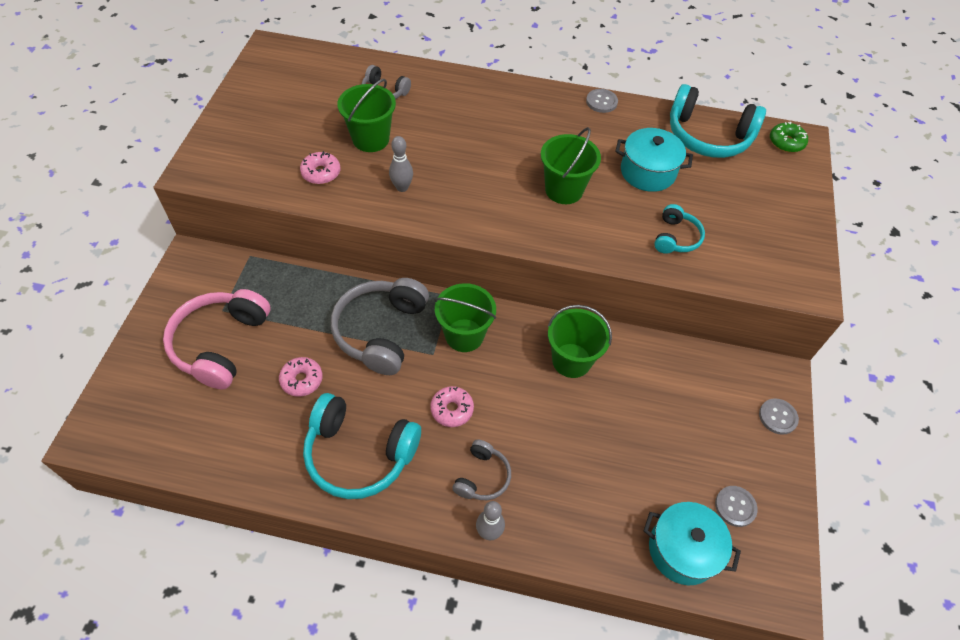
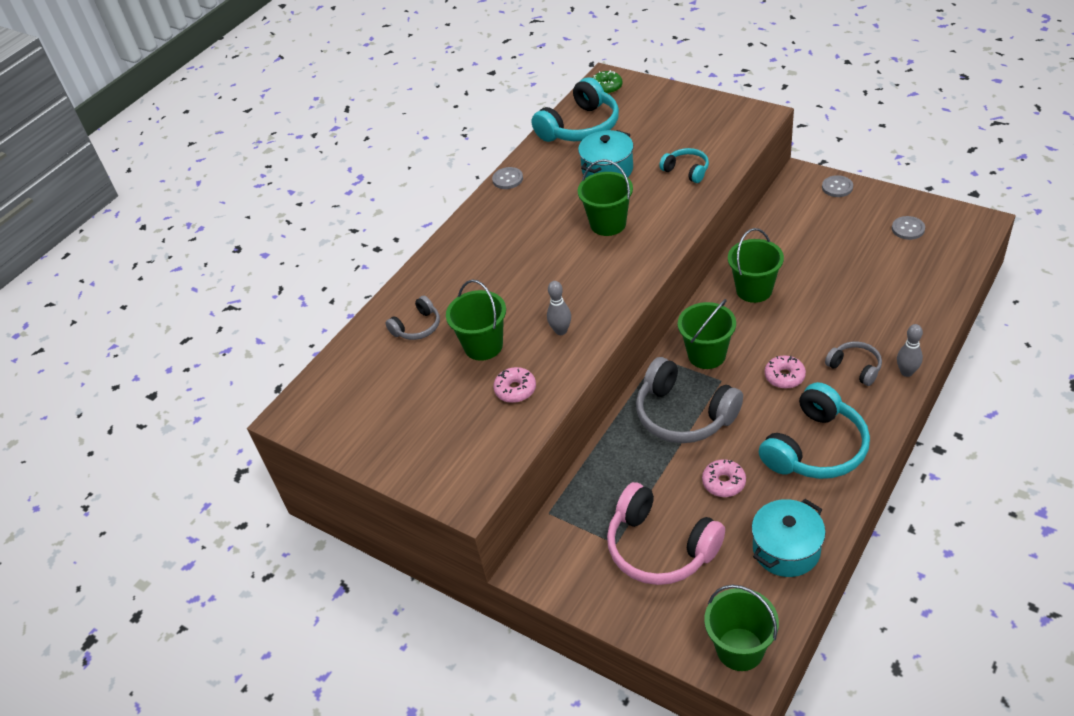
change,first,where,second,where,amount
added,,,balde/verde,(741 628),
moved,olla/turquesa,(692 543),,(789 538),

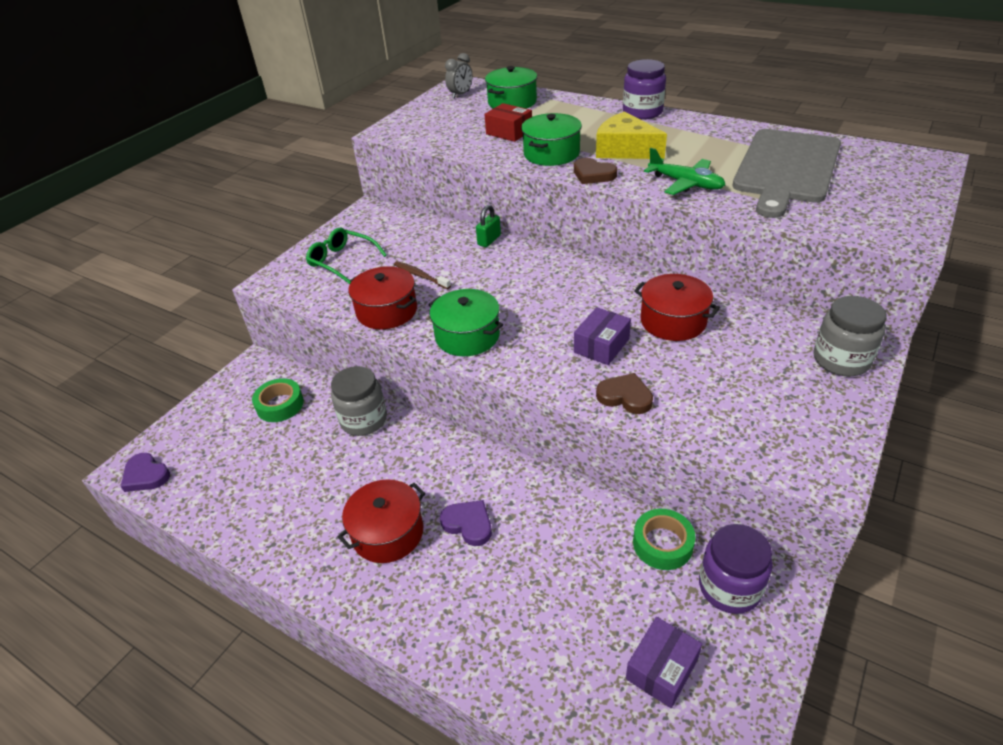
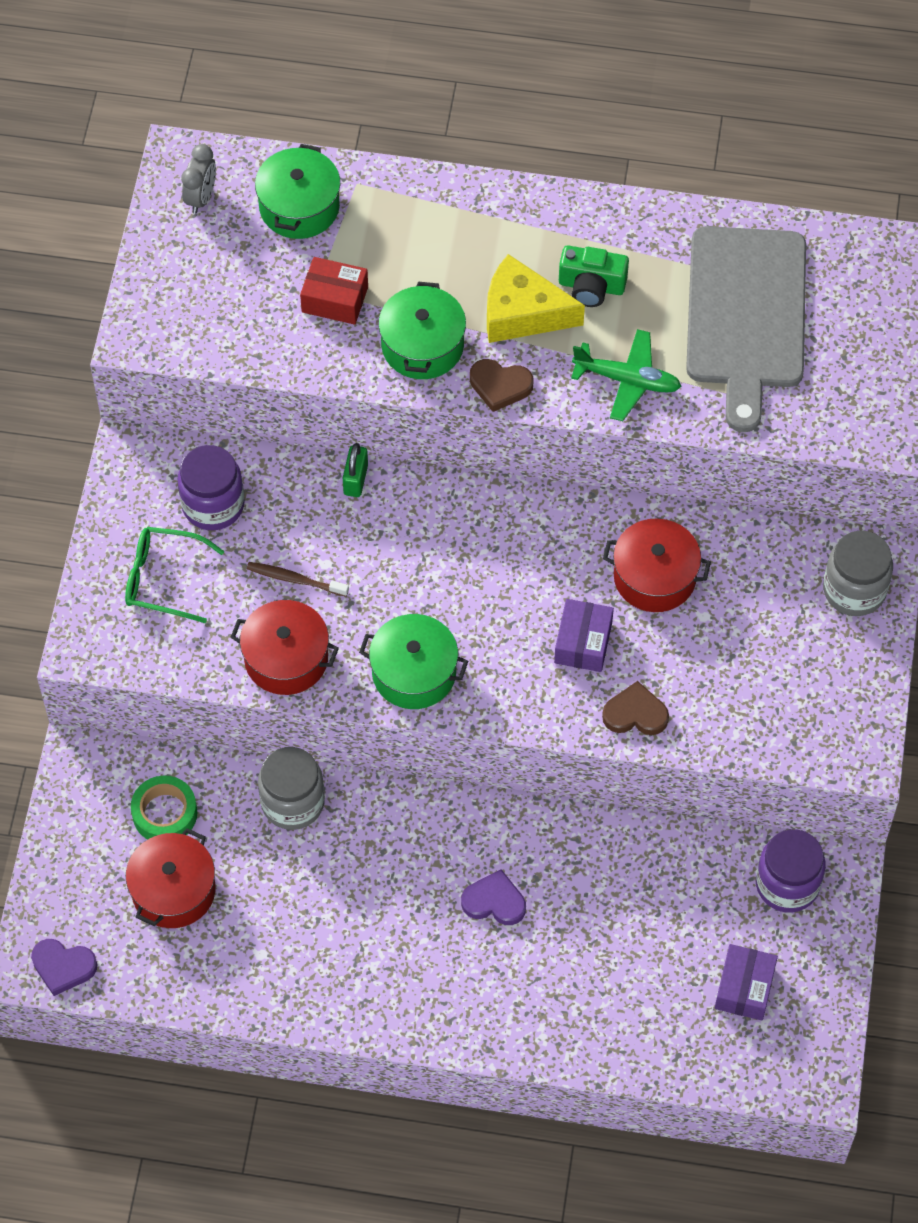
change,first,where,second,where,amount
moved,olla/rojo,(381 521),,(170 878),
moved,tarro/morado,(644 89),,(211 487),
added,,,cámara/verde,(594 276),
removed,cinta adhesiva/verde,(664 539),,,

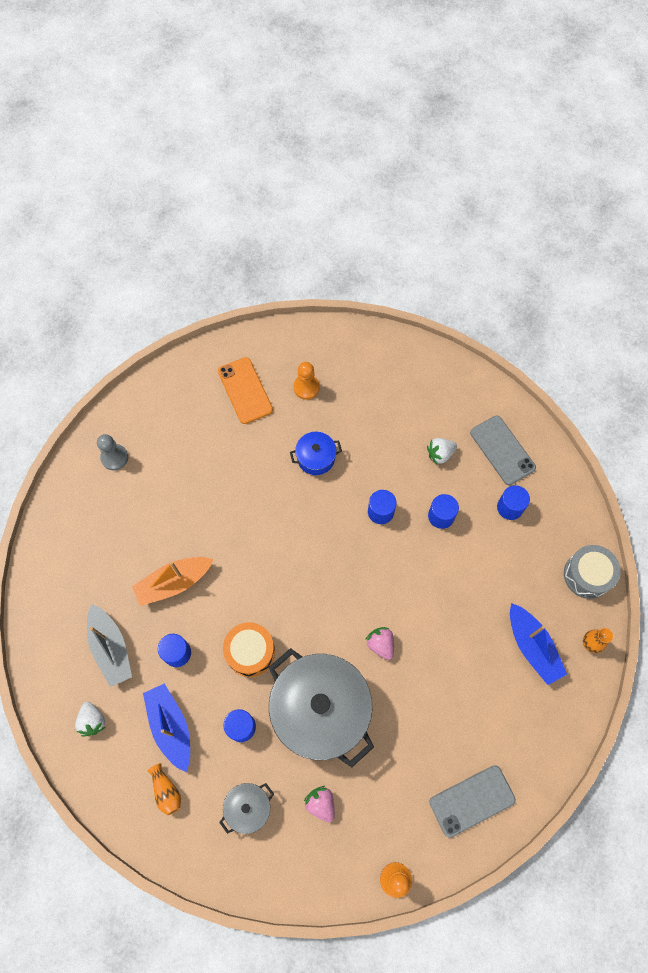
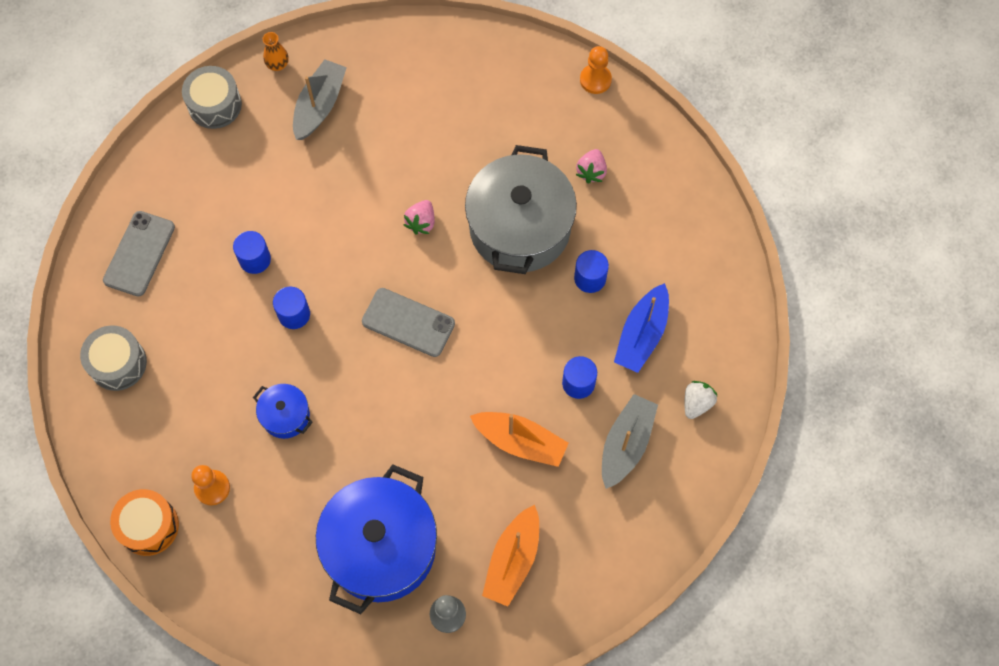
change,first,where,second,where,amount
added,,,tambor/gris,(113 358),
moved,tambor/naranja,(249 649),,(144 522),
recoloured,barco/azul,(538 644),barco/gris,(320 99),
added,,,olla/azul,(376 539),
moved,móvil/gris,(472 801),,(408 322),
added,,,barco/naranja,(510 556),
removed,florero/naranja,(164 789),,,
removed,móvil/naranja,(245 390),,,
removed,olla/gris,(246 808),,,
removed,fresa/blanco,(442 451),,,
removed,cilindro/azul,(513 502),,,

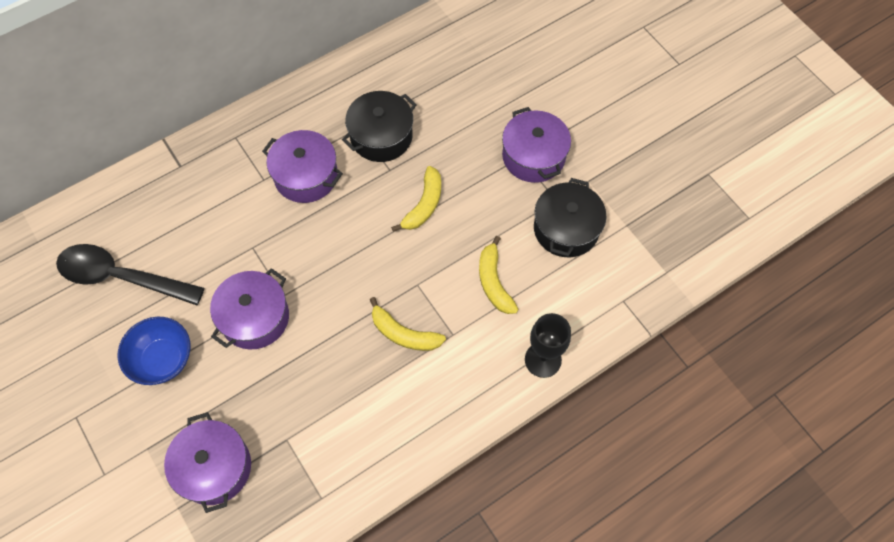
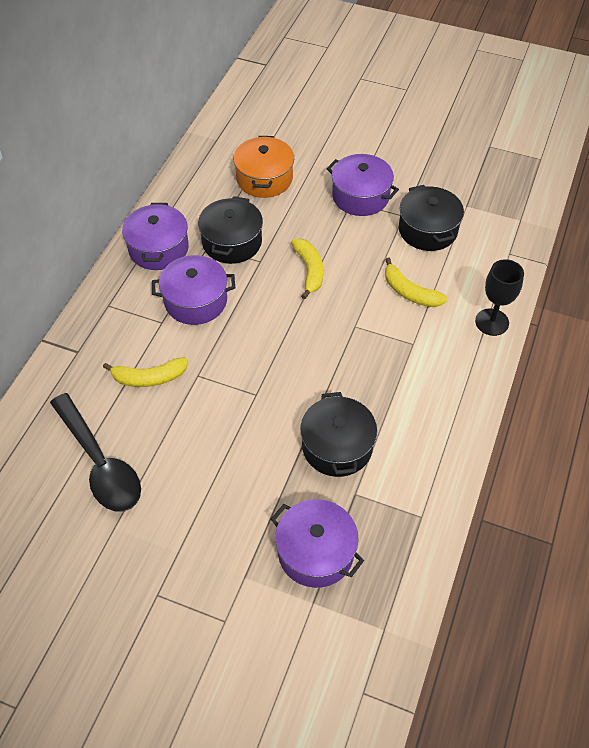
change,first,where,second,where,amount
turned,cuchara/negro,(130 274),,(95 452),105 degrees counterclockwise
moved,plátano/amarillo,(408 324),,(145 372),
moved,olla/morado,(249 309),,(155 236),
added,,,olla/naranja,(263 167),
added,,,olla/negro,(338 434),
removed,cuenco/azul,(154 351),,,

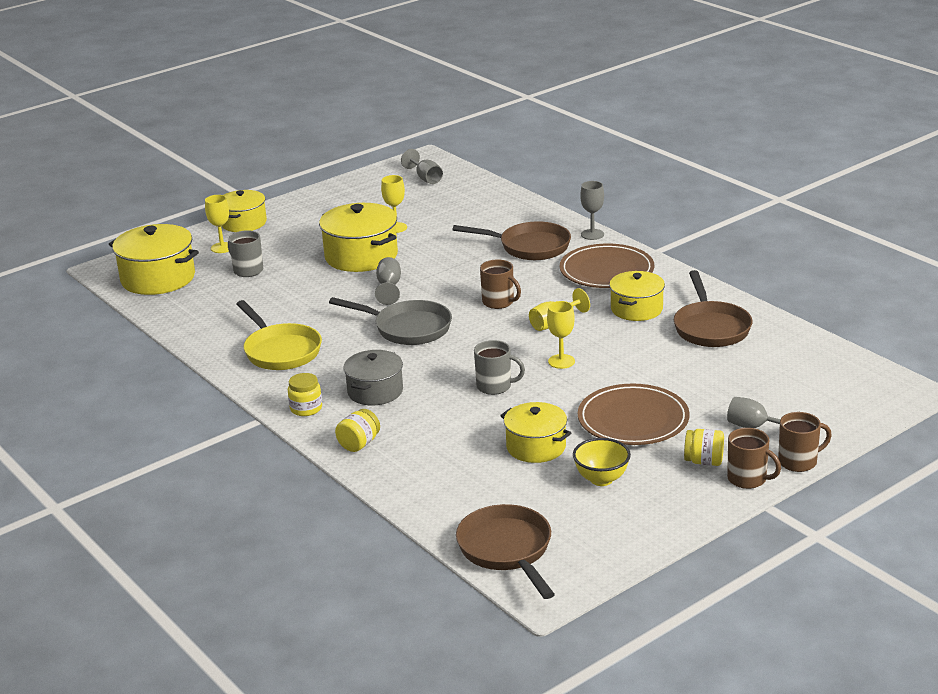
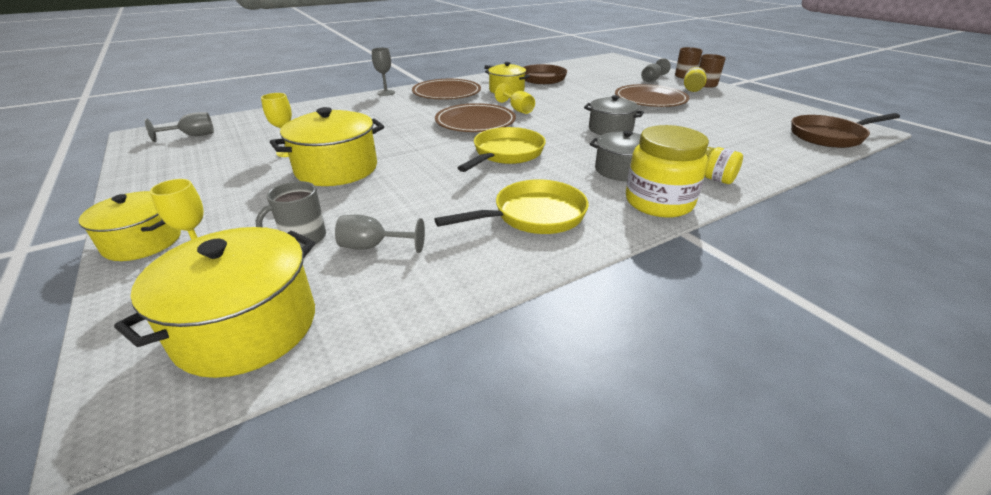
change,first,where,second,where,amount
moved,copa/gris,(388 281),,(380 234),
replaced,taza/marrón,(500 284),plato/marrón,(475 117),
recoloured,sartén/gris,(390 321),sartén/amarillo,(502 149),
replaced,taza/gris,(499 367),olla/gris,(614 115),
resized,tarro/amarillo,(305 394),,(667 171),x1.96
removed,sartén/marrón,(511 240),,,
removed,olla/amarillo,(535 432),,,
removed,copa/amarillo,(561 335),,,
removed,cuenco/amarillo,(602 462),,,

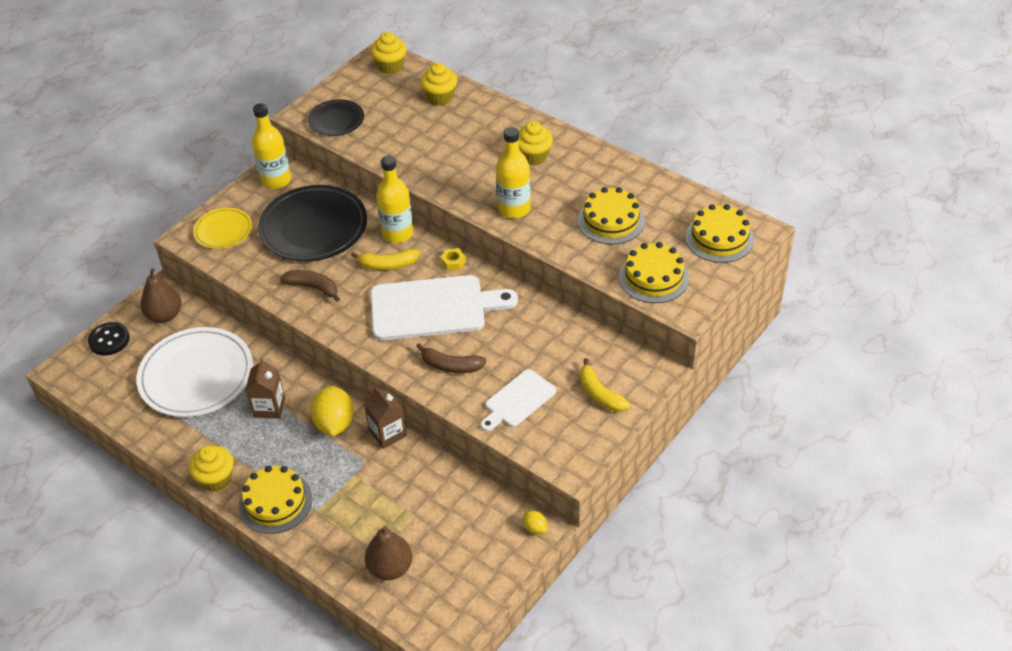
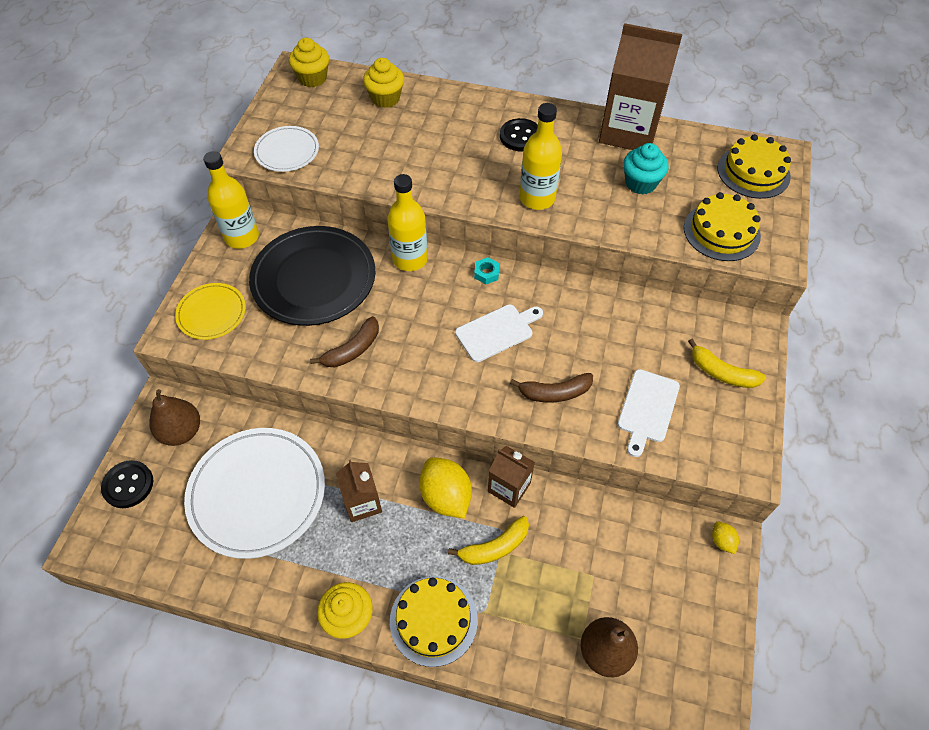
change,first,where,second,where,amount
recoloured,plato/negro,(336 117),plato/blanco,(286 149),
turned,plátano/marrón,(310 286),,(344 341),135 degrees clockwise
moved,plátano/amarillo,(385 259),,(488 540),
resized,tabla de cortar/blanco,(444 307),,(499 333),x0.55
recoloured,tuerca/amarillo,(453 259),tuerca/turquesa,(487 270),
replaced,magdalena/amarillo,(535 143),botón/negro,(519 134),
added,,,cartón de leche/marrón,(640 86),
replaced,tarta/amarillo,(611 215),magdalena/turquesa,(646 169),
turned,limón/amarillo,(535 522),,(725 538),45 degrees clockwise

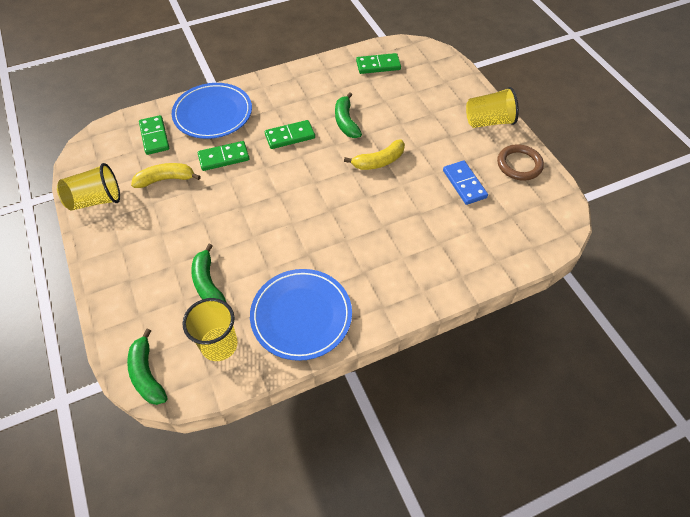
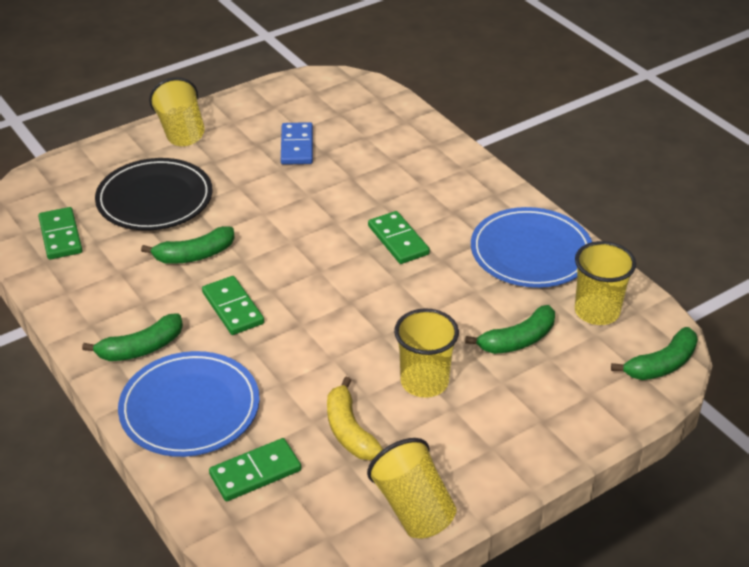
change,first,where,second,where,amount
added,,,plátano/verde,(132 337),
added,,,plato/negro,(153 194),
turned,ficha de dominó/azul,(465 182),,(297 143),60 degrees counterclockwise
moved,ficha de dominó/verde,(223 156),,(399 237),
added,,,vaso/amarillo,(426 353),
removed,plátano/amarillo,(374 155),,,
removed,anillo/marrón,(520 162),,,

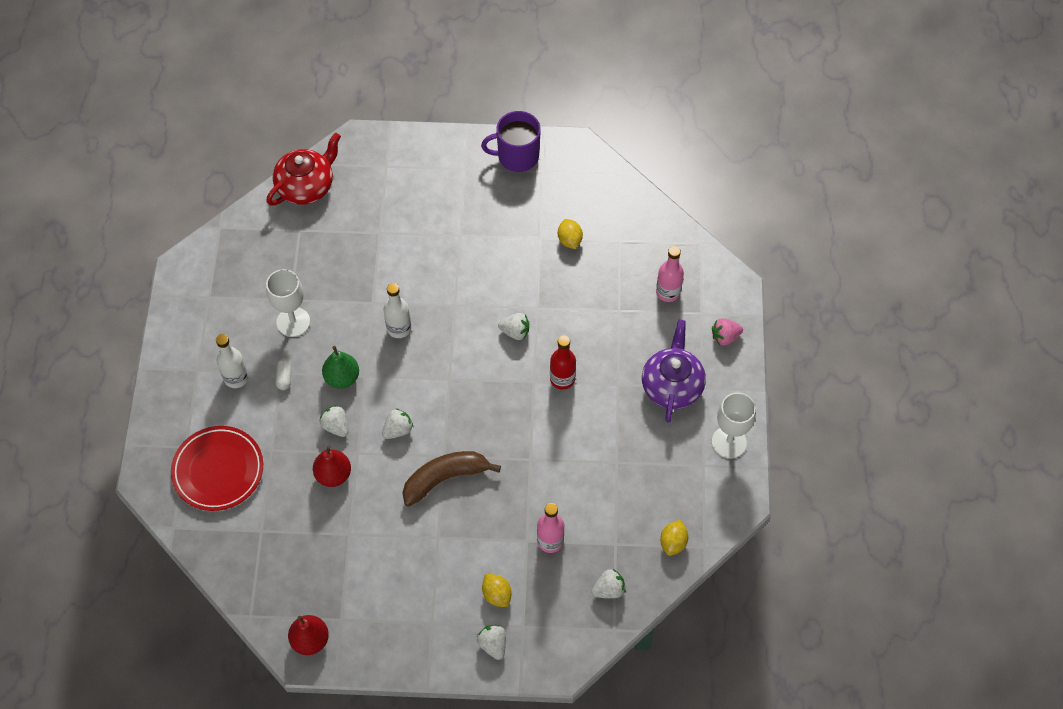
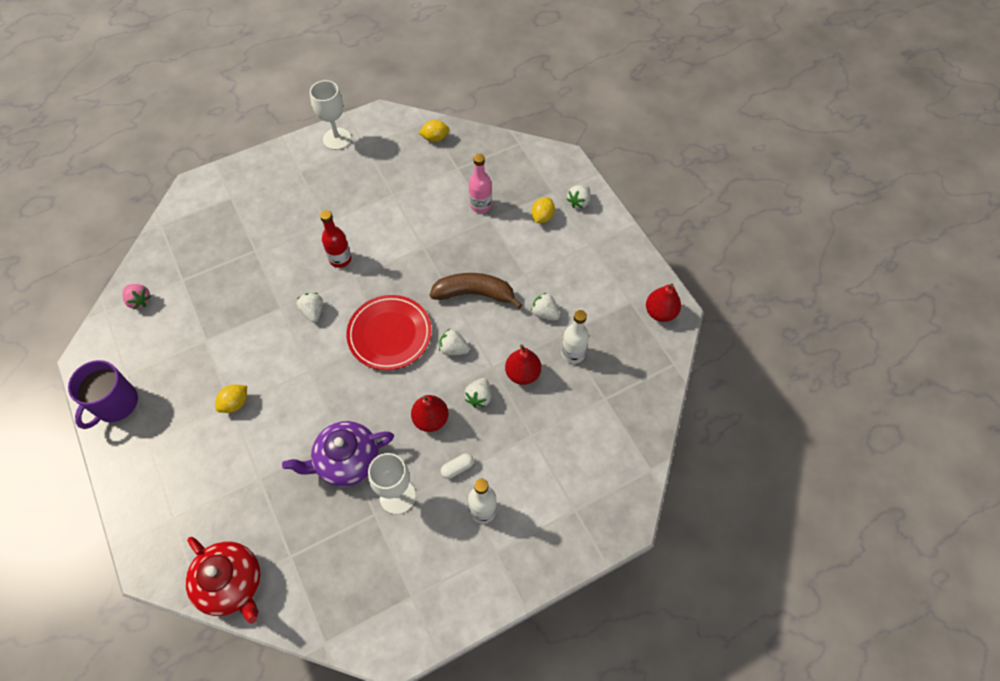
change,first,where,second,where,amount
turned,taza/morado,(511 141),,(103 394),60 degrees clockwise
moved,fresa/rosa,(727 332),,(136 297),
turned,tetera/rojo,(304 169),,(223 580),150 degrees counterclockwise
moved,limón/amarillo,(570 234),,(231 399),
moved,tetera/morado,(674 371),,(338 454),
moved,plato/rojo,(217 468),,(389 332),
recoloured,pera/verde,(340 367),pera/rojo,(430 413),
turned,plátano/marrón,(451 479),,(476 291),150 degrees clockwise
moved,fresa/blanco,(608 583),,(545 306),
moved,botella/blanco,(397 310),,(575 337),
removed,botella/rosa,(670 274),,,

